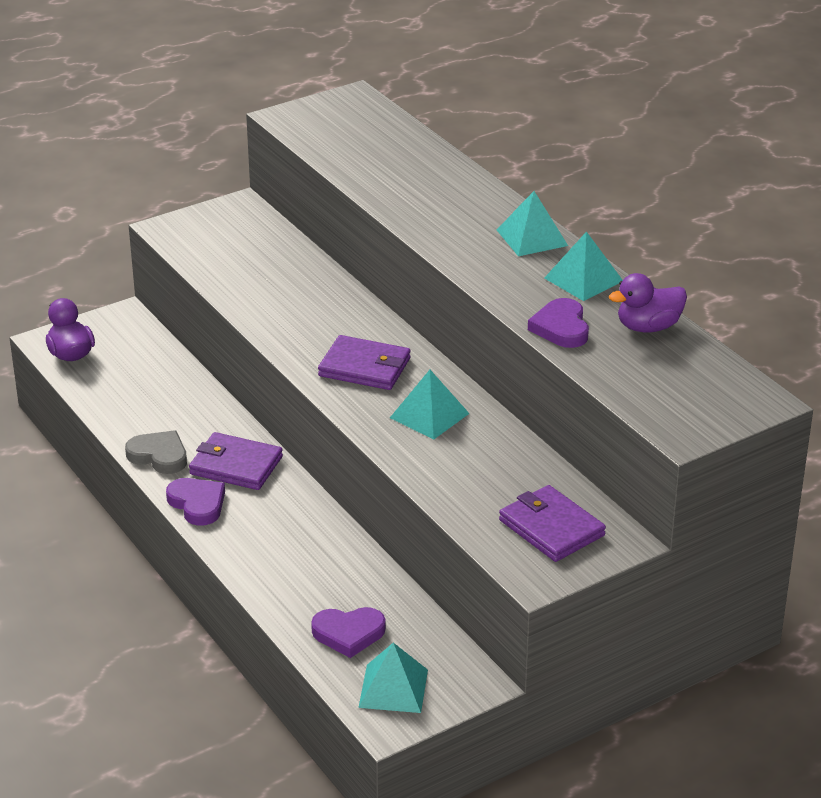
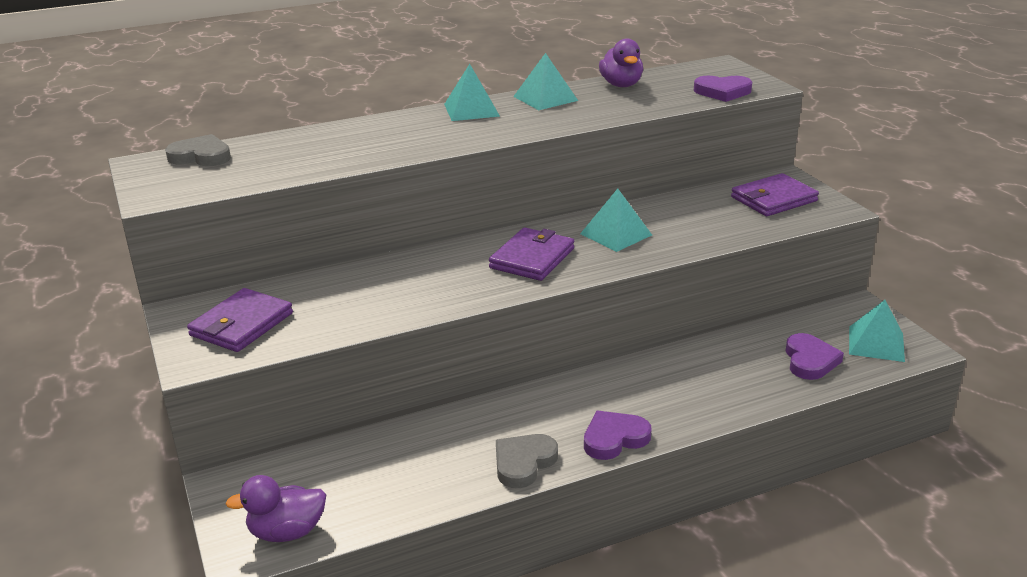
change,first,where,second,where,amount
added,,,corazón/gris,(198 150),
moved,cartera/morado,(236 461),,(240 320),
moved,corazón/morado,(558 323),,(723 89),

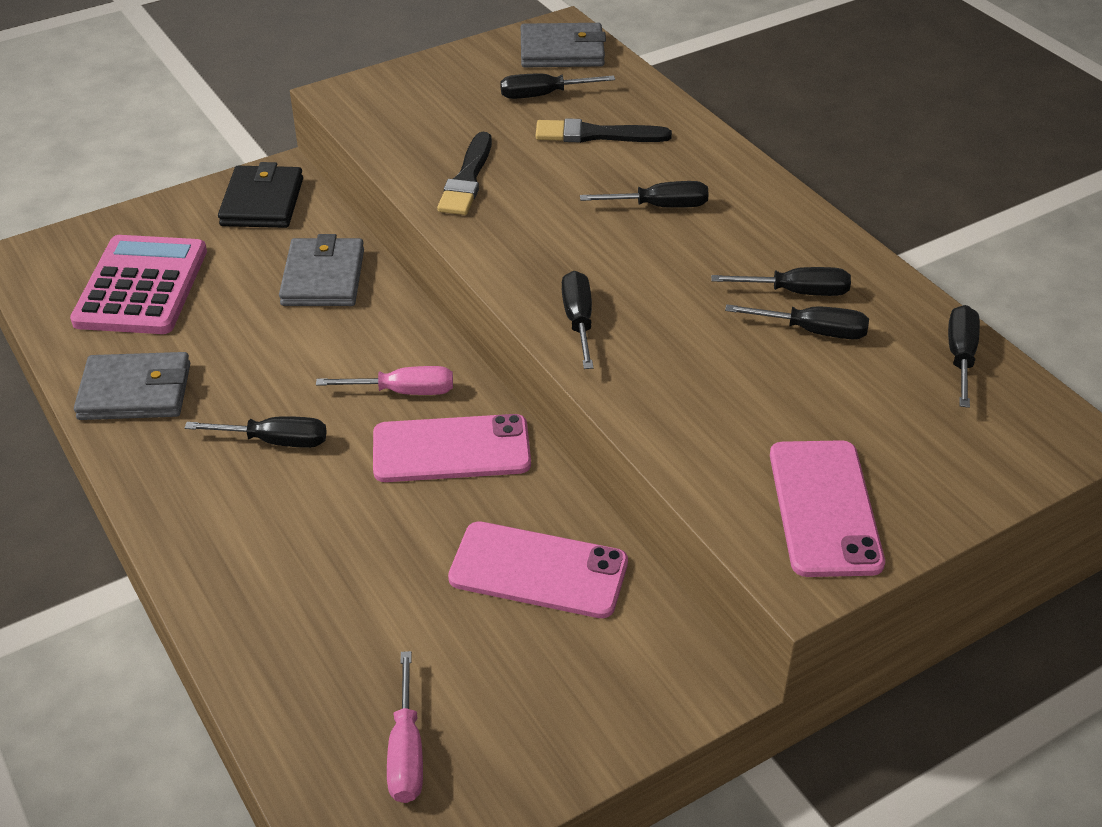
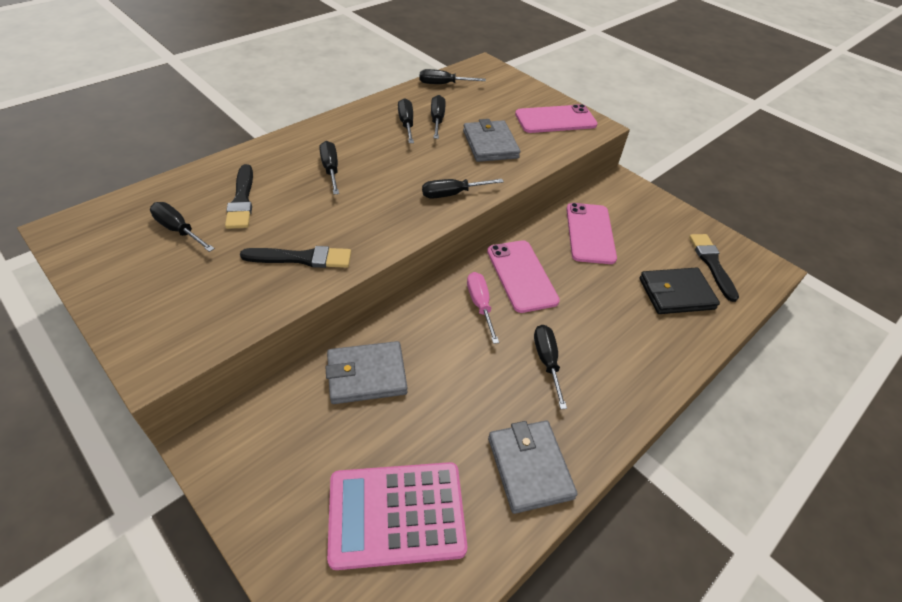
change,first,where,second,where,amount
turned,destornillador/negro,(557 86),,(182 227),150 degrees clockwise
moved,cartera/gris,(563 45),,(491 140),
moved,cartera/negro,(260 195),,(679 290),
replaced,destornillador/rosa,(405 727),pincel/negro,(714 268),

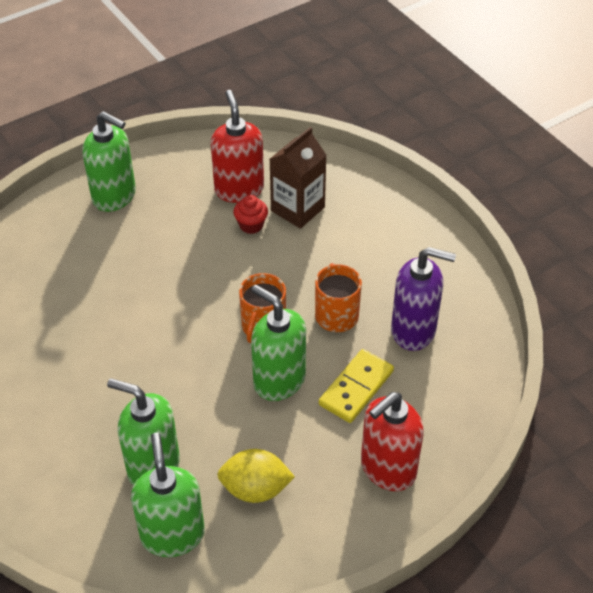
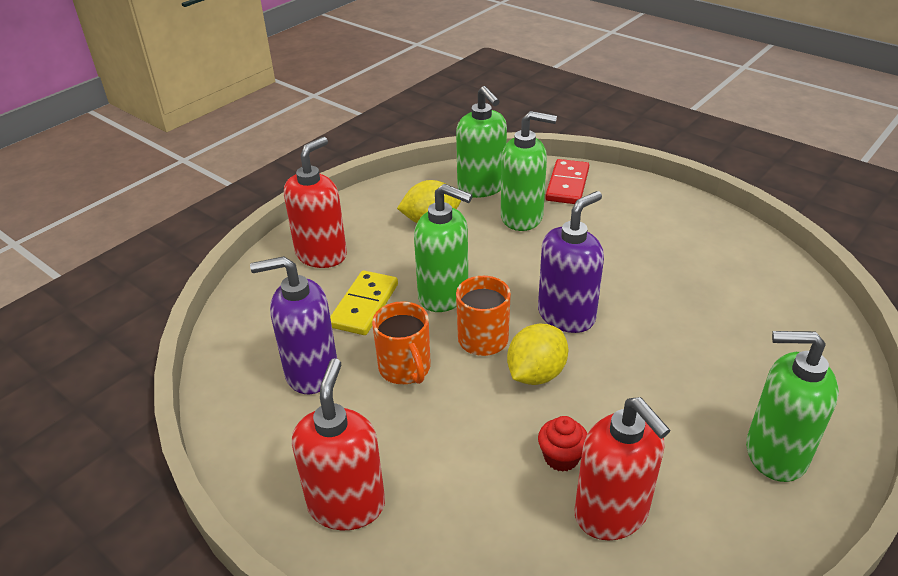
change,first,where,second,where,amount
added,,,dispensador de jabón/rojo,(338 444),
added,,,limón/amarillo,(537 354),
added,,,dispensador de jabón/morado,(571 262),
added,,,ficha de dominó/rojo,(567 181),
removed,cartón de leche/marrón,(298 178),,,

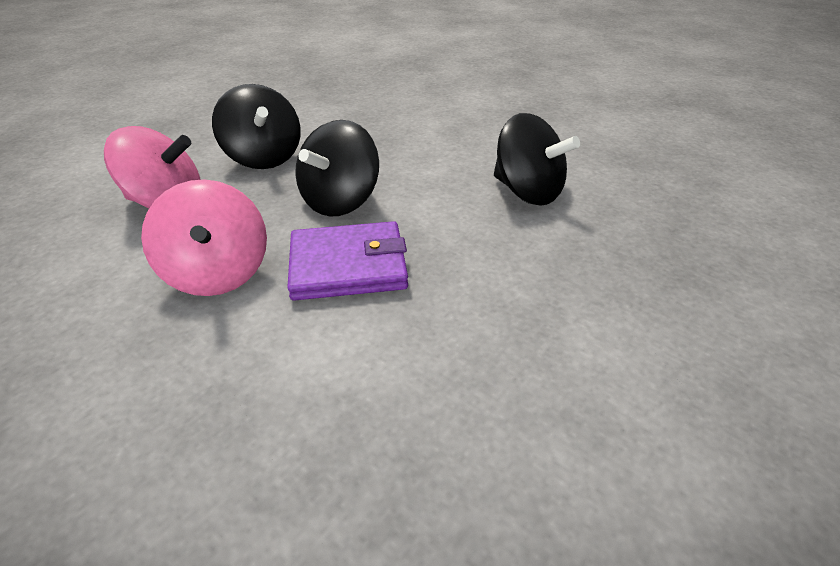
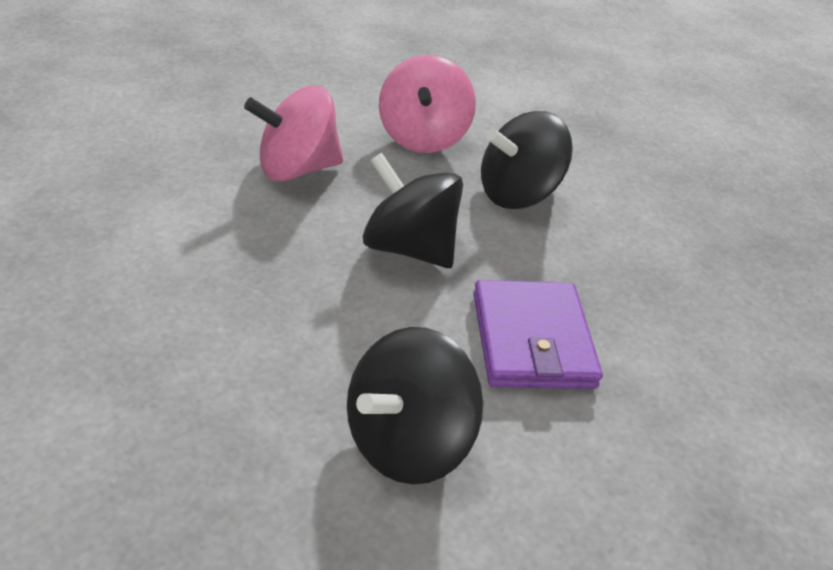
change,first,where,second,where,amount
moved,cartera/morado,(347 261),,(538 334),

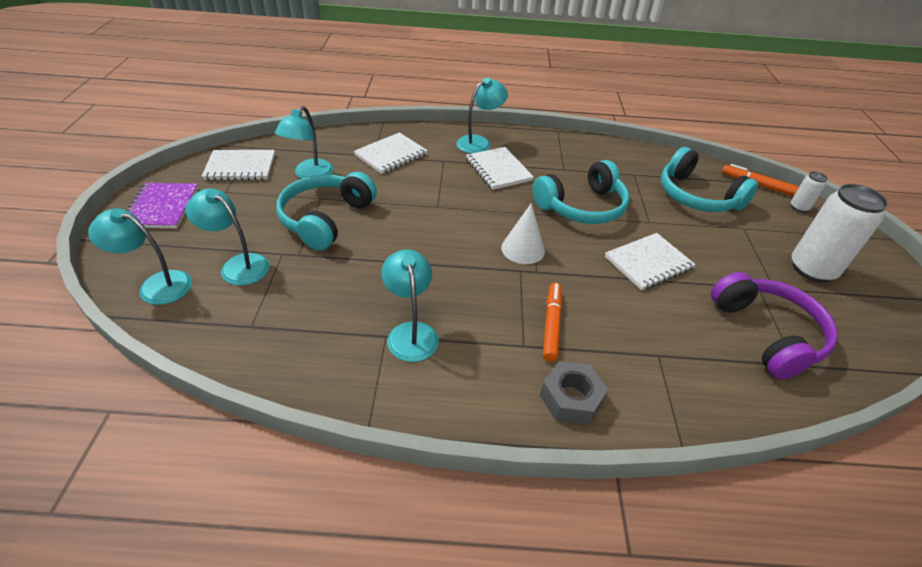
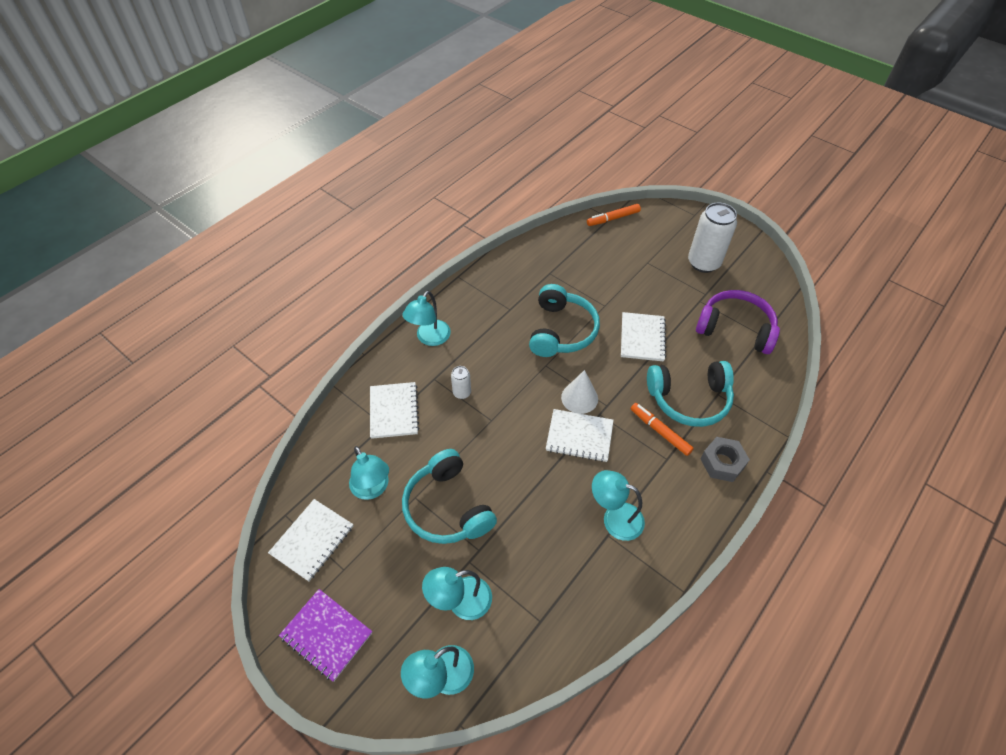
change,first,where,second,where,amount
turned,lámpara/turquesa,(482 116),,(426 318),150 degrees counterclockwise
moved,lata/blanco,(809 191),,(461 382),
moved,cuaderno/blanco,(500 168),,(580 435),
moved,auriculares/turquesa,(709 179),,(690 394),

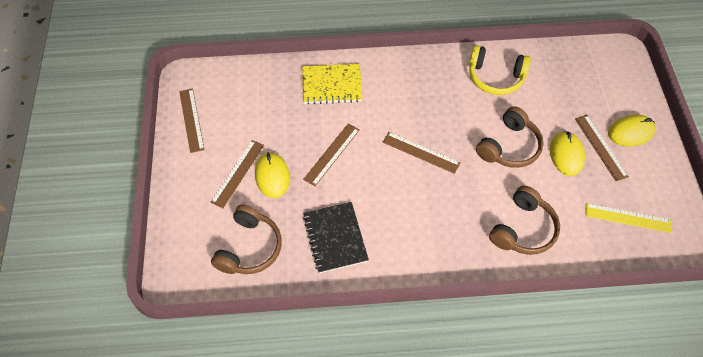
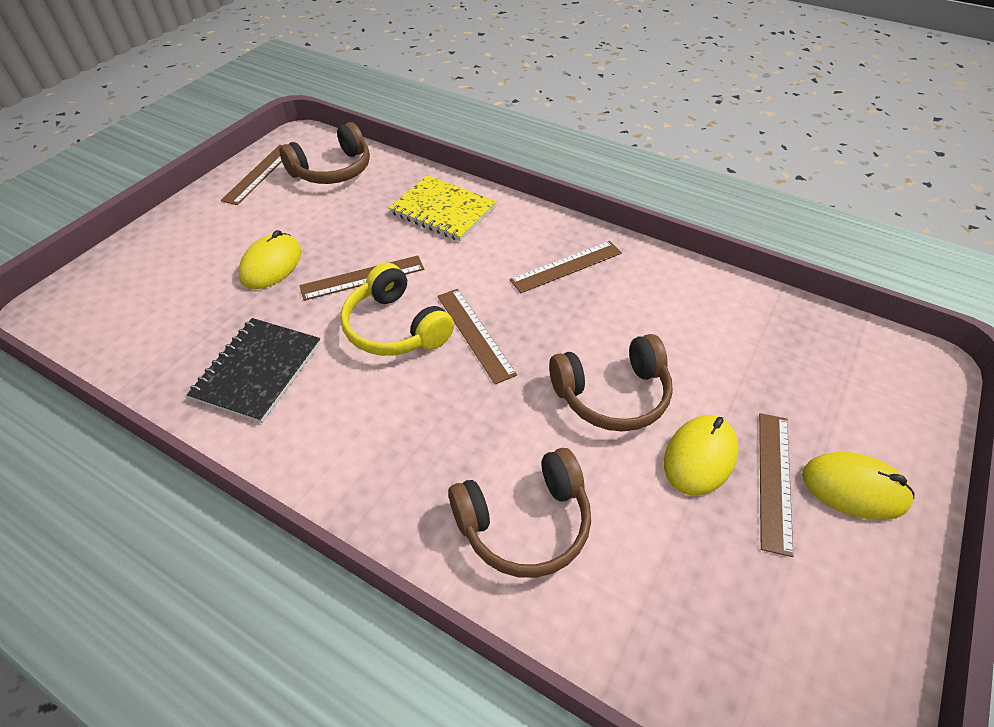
change,first,where,second,where,amount
moved,auriculares/marrón,(246 239),,(324 153),
moved,auriculares/amarillo,(500 70),,(397 309),
moved,regla/marrón,(237 174),,(566 267),
removed,regla/amarillo,(628 218),,,

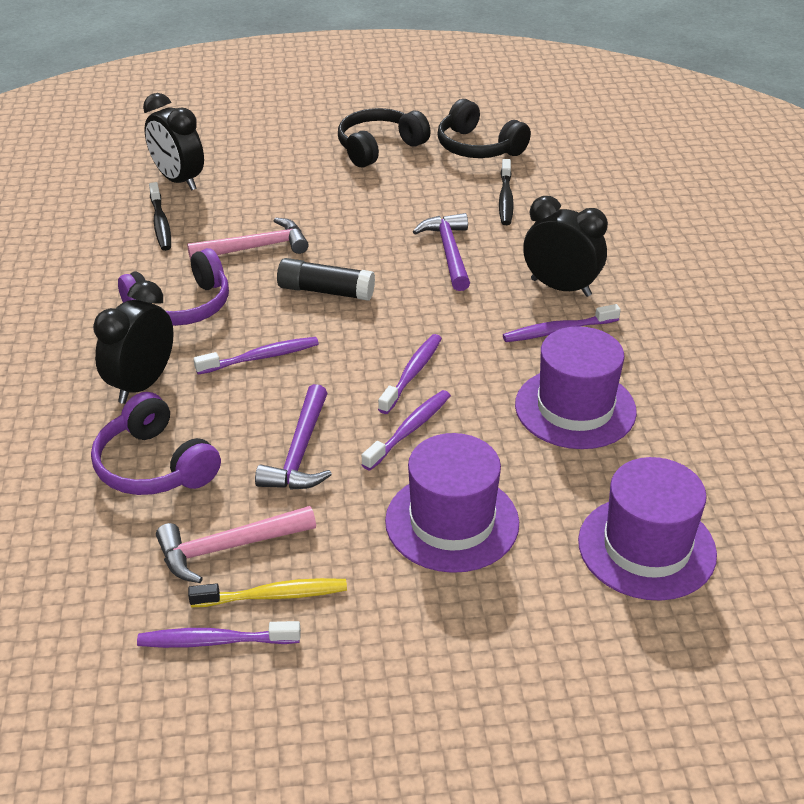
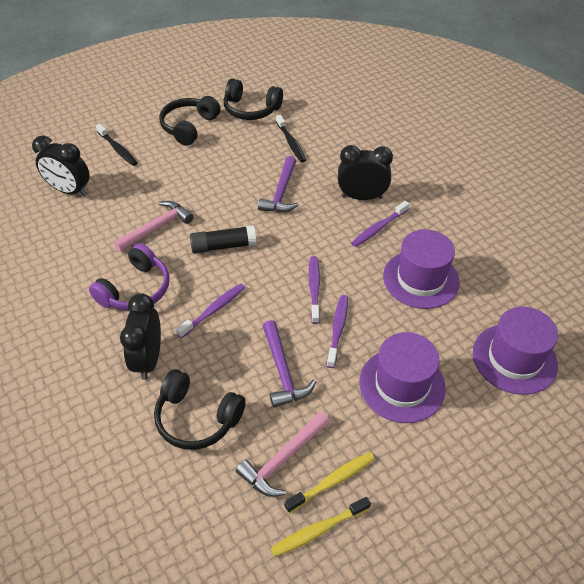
change,first,where,second,where,amount
moved,cepillo de dientes/negro,(160 216),,(116 145),
recoloured,auriculares/morado,(156 443),auriculares/negro,(200 409),
turned,martillo/morado,(441 252),,(278 184),135 degrees counterclockwise
recoloured,cepillo de dientes/morado,(219 634),cepillo de dientes/amarillo,(320 527),

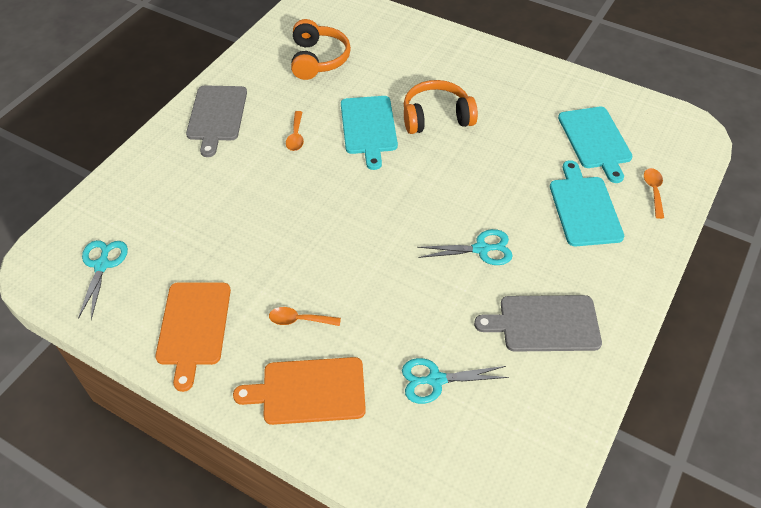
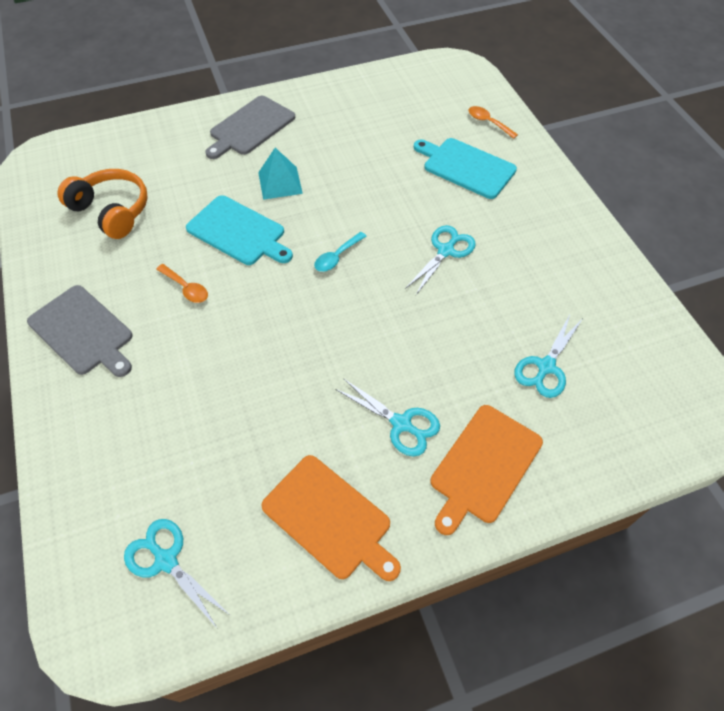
change,first,where,second,where,amount
moved,tabla de cortar/gris,(538 323),,(250 127),
replaced,auriculares/naranja,(441 107),pirámide/turquesa,(280 174),
added,,,cuchara/turquesa,(340 252),
replaced,cuchara/naranja,(305 316),tijeras/turquesa,(387 417),
removed,tabla de cortar/turquesa,(595 145),,,

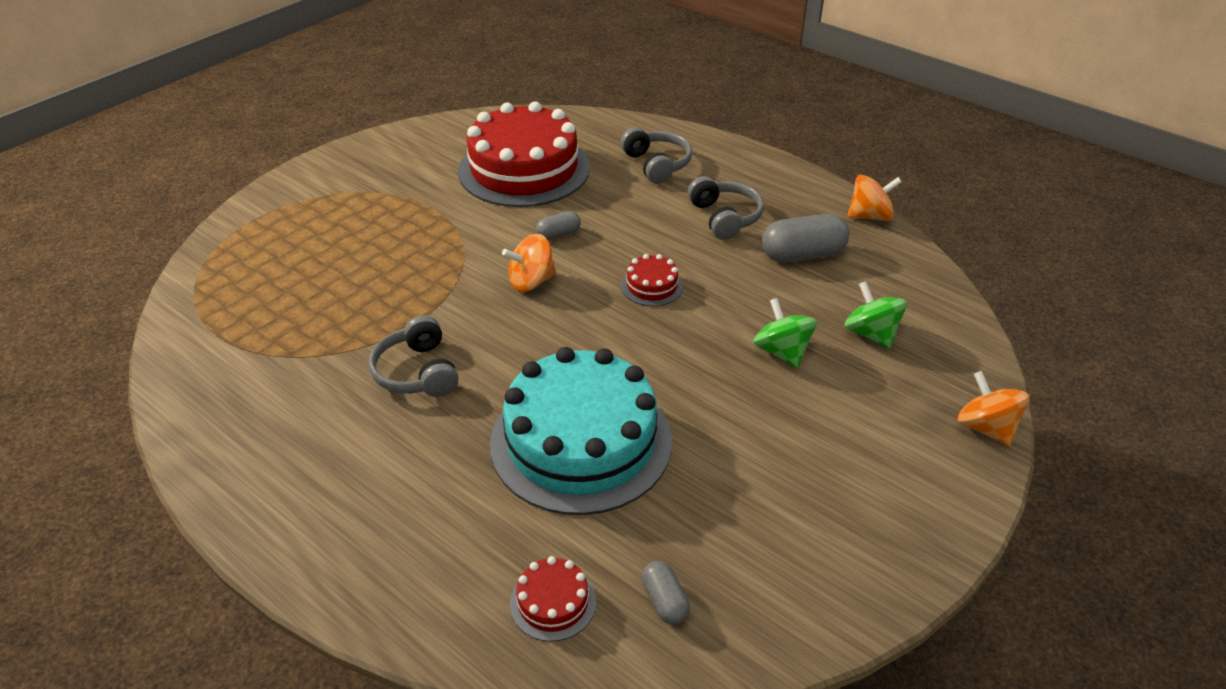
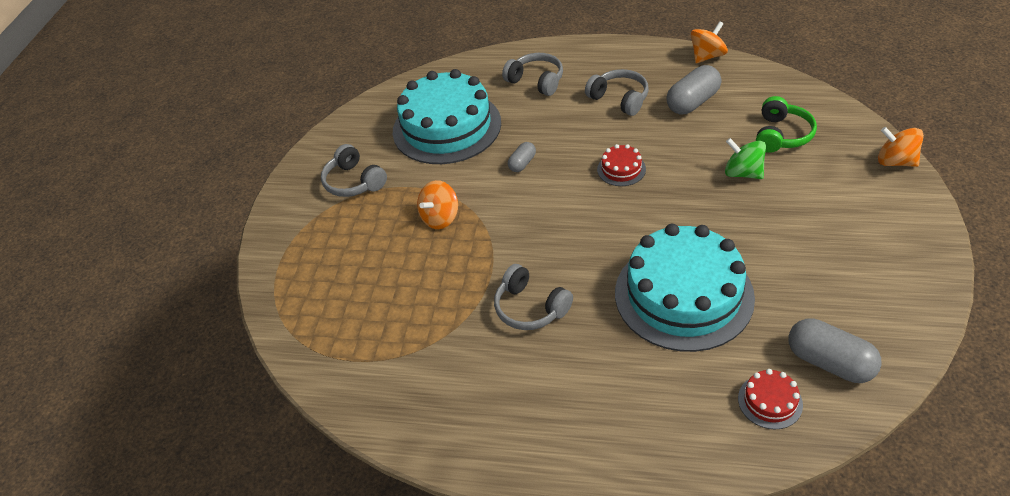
change,first,where,second,where,amount
added,,,auriculares/gris,(354 170),
recoloured,tarta/rojo,(524 154),tarta/turquesa,(447 116),
moved,peonza/naranja,(529 263),,(437 204),
replaced,peonza/verde,(875 315),auriculares/verde,(786 124),
resized,cápsula/gris,(665 593),,(835 350),x1.83

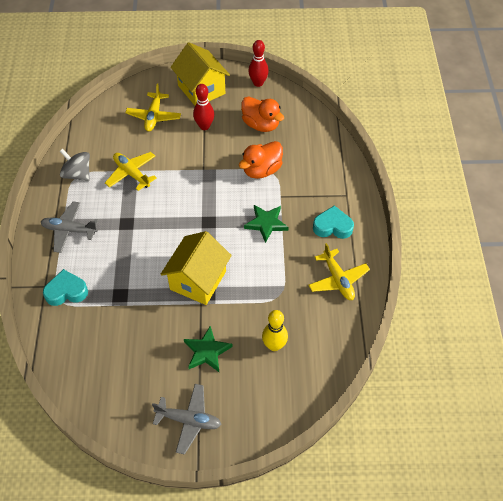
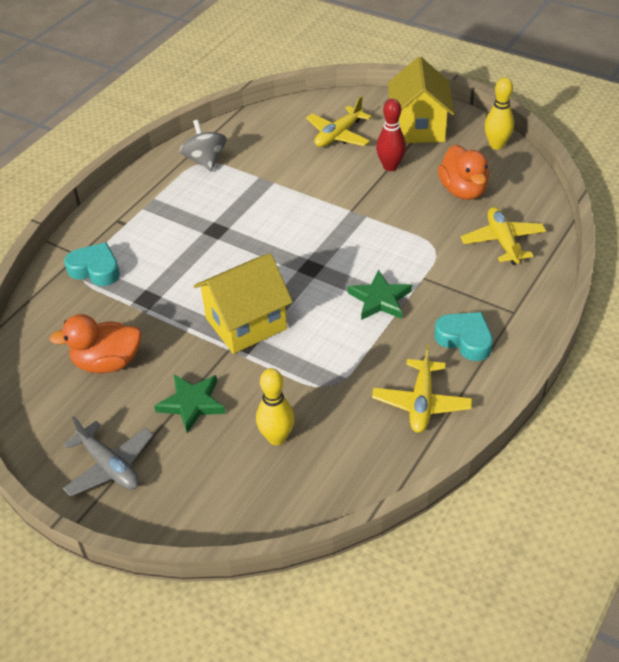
change,first,where,second,where,amount
moved,pato/naranja,(261 160),,(95 343),
moved,avión/amarillo,(131 171),,(503 236),
recoloured,bolo/rojo,(258 63),bolo/amarillo,(499 113),
removed,avión/gris,(69 227),,,

